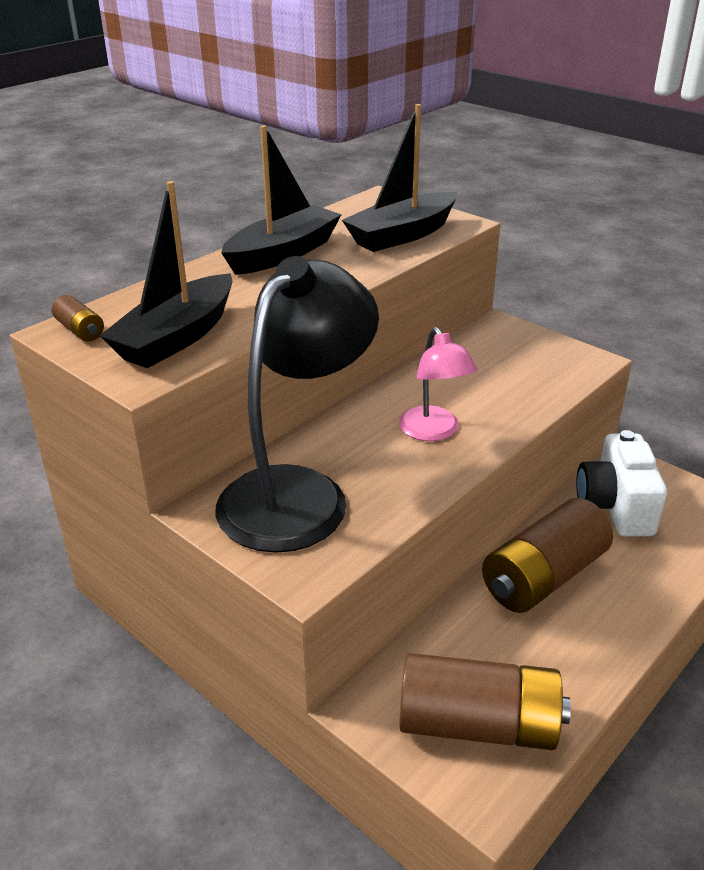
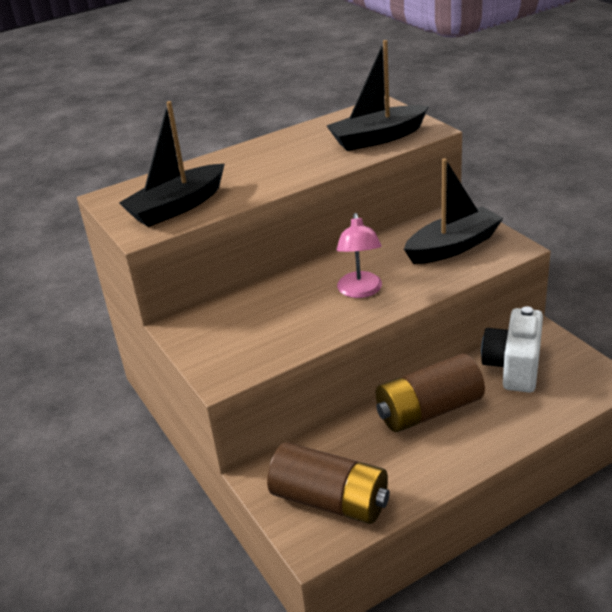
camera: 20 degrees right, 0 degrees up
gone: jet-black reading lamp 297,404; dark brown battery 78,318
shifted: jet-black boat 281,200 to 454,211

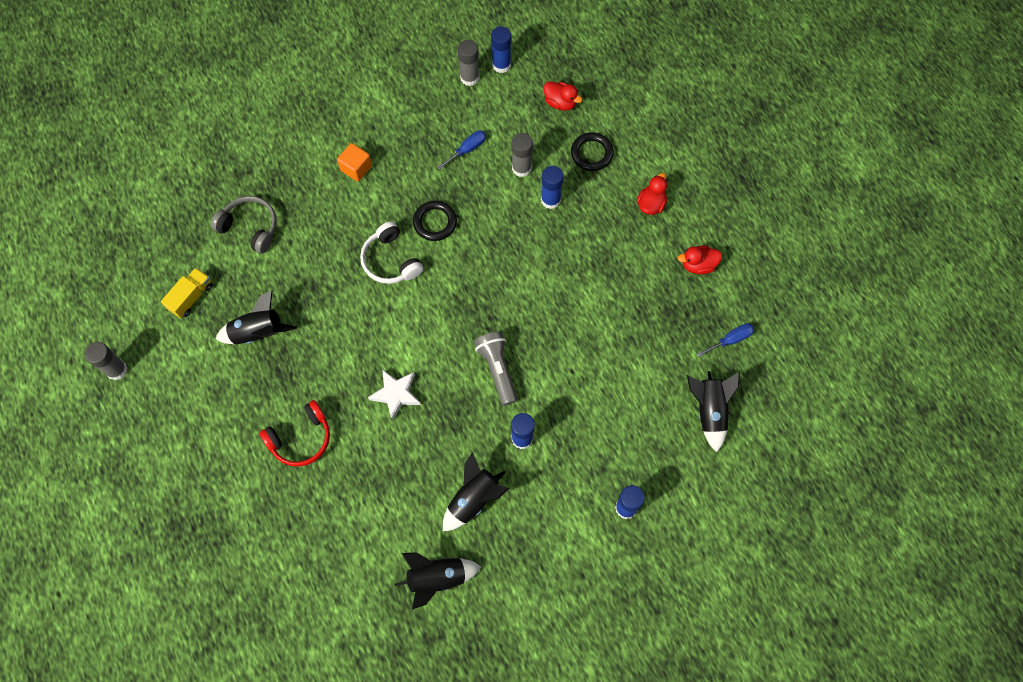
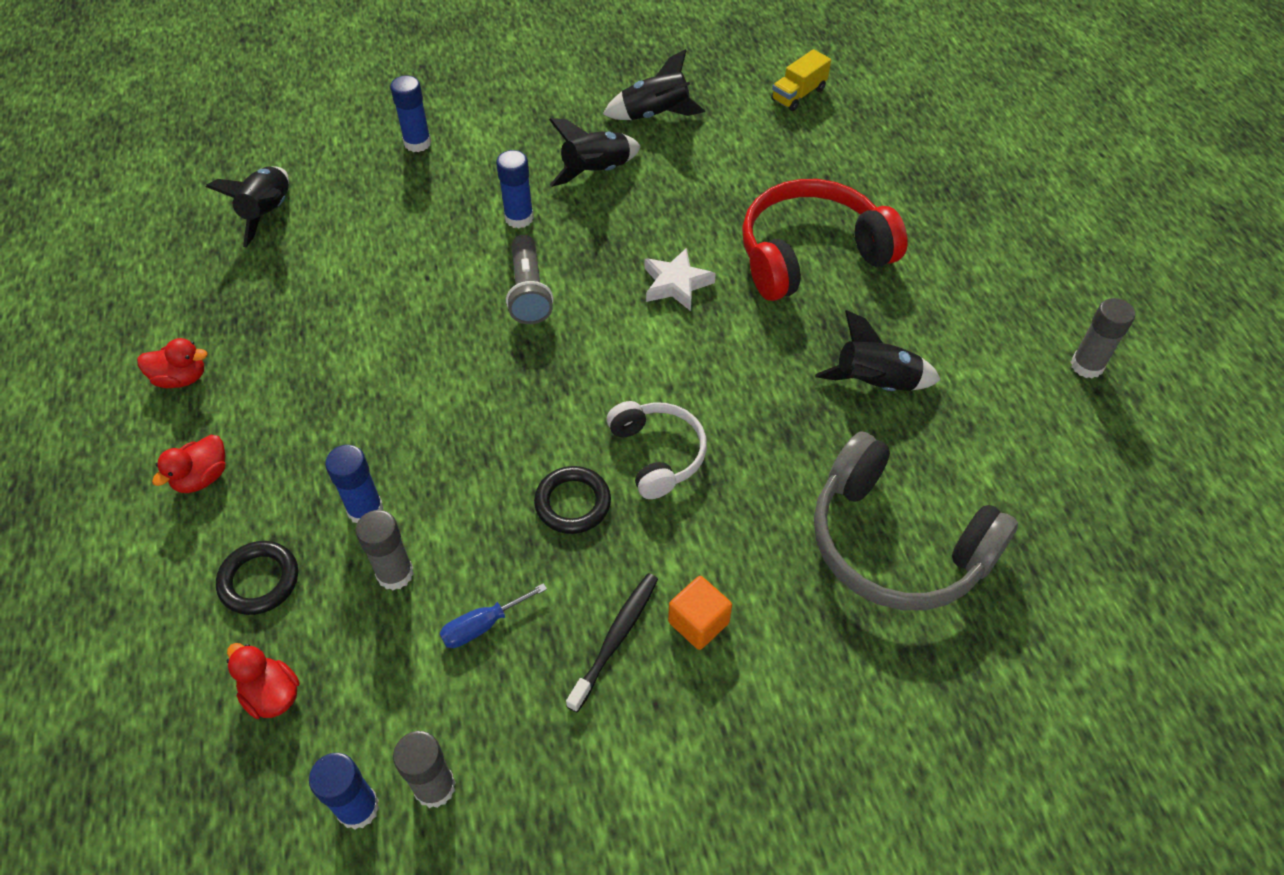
camera: 170 degrees left, 15 degrees down
gone: royal blue hand screwdriver 725,340
new: jet-black tooth brush 612,642
shifted: bright yellow truck 187,293 to 801,80
scaled: ash-grey headset 244,225 = 916,520 x1.71; scarlet headset 295,433 = 824,240 x1.71

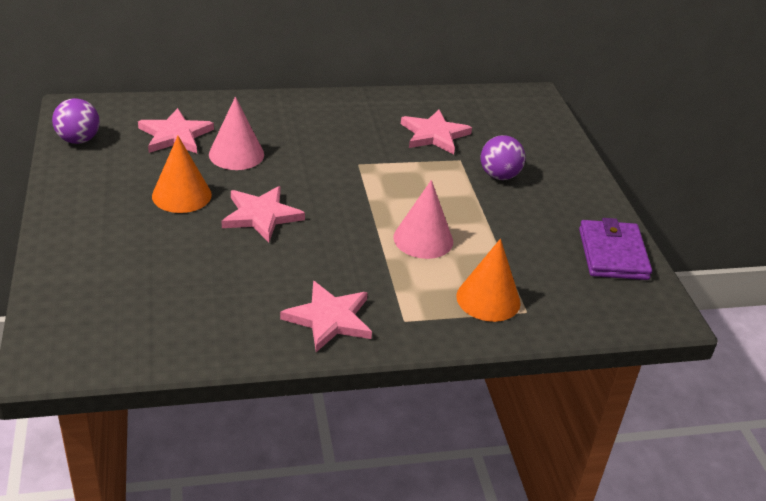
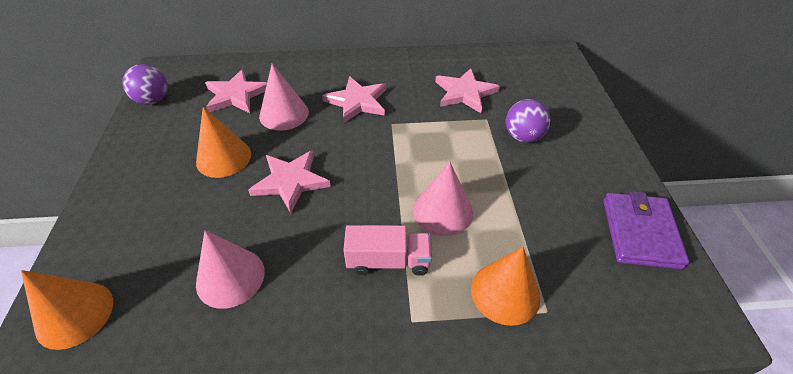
camera: 10 degrees right, 10 degrees up
new: rose-pink truck 387,250; rose-pink cone 230,269; bright orange cone 67,310
shifted: rose-pink five-pointed star 326,316 to 354,99

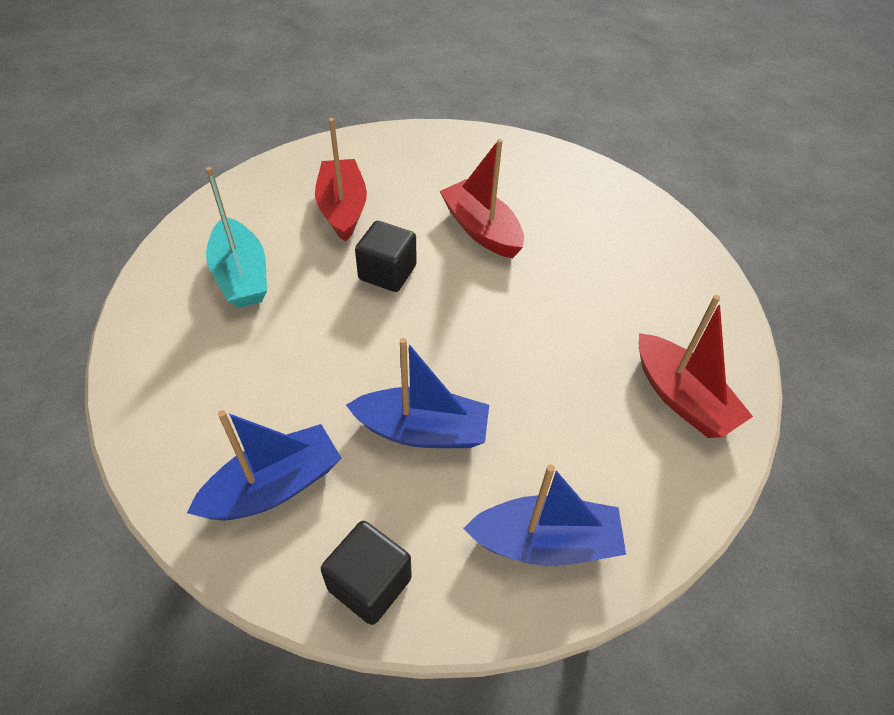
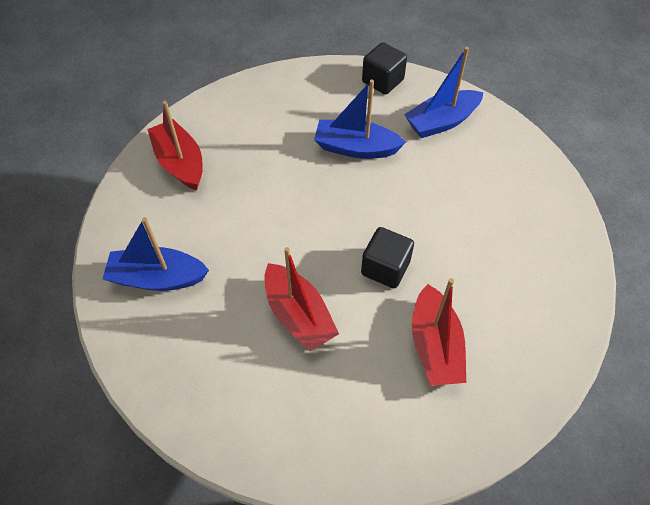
camera: 175 degrees left, 5 degrees up
gone: teal boat 236,237
shifted: royal blue boat 544,515 to 156,254

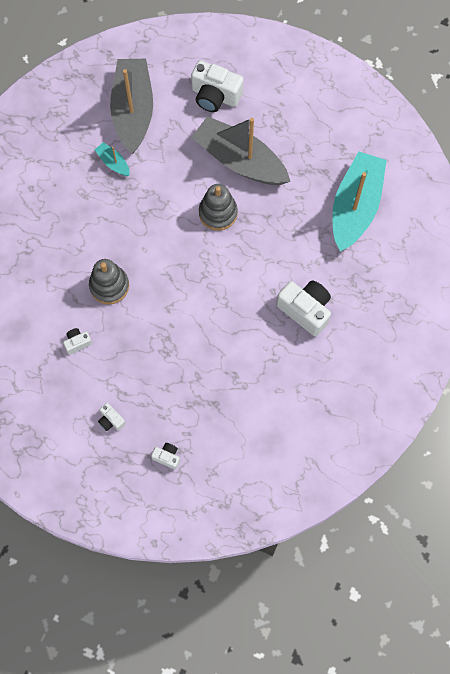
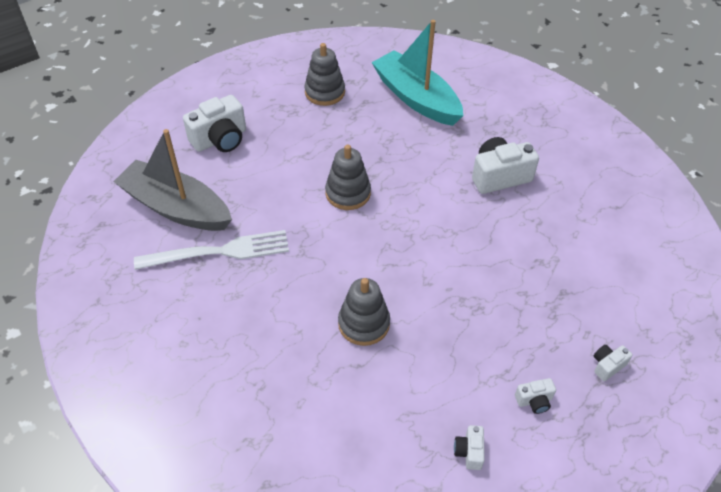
camera: 60 degrees left, 20 degrees down
gone: ash-grey boat 241,150
new: ash-grey ring stacker 324,74
shifted: pure white compact camera 77,341 to 469,447
swapped: teal boat 112,159 to pure white fork 211,250

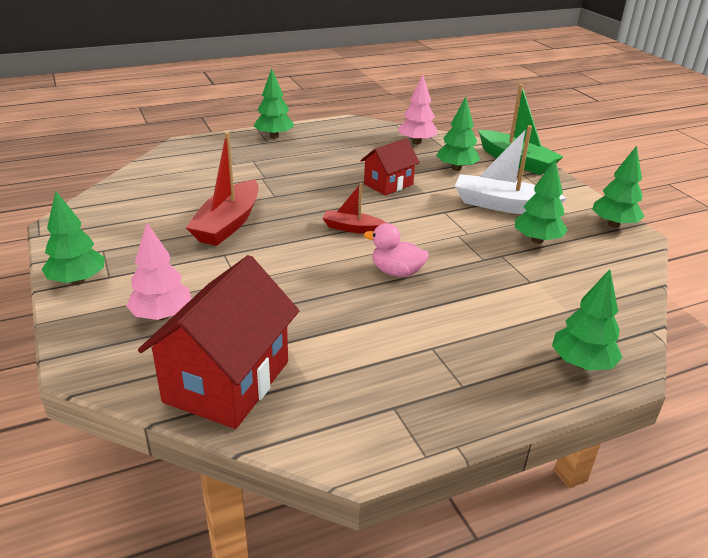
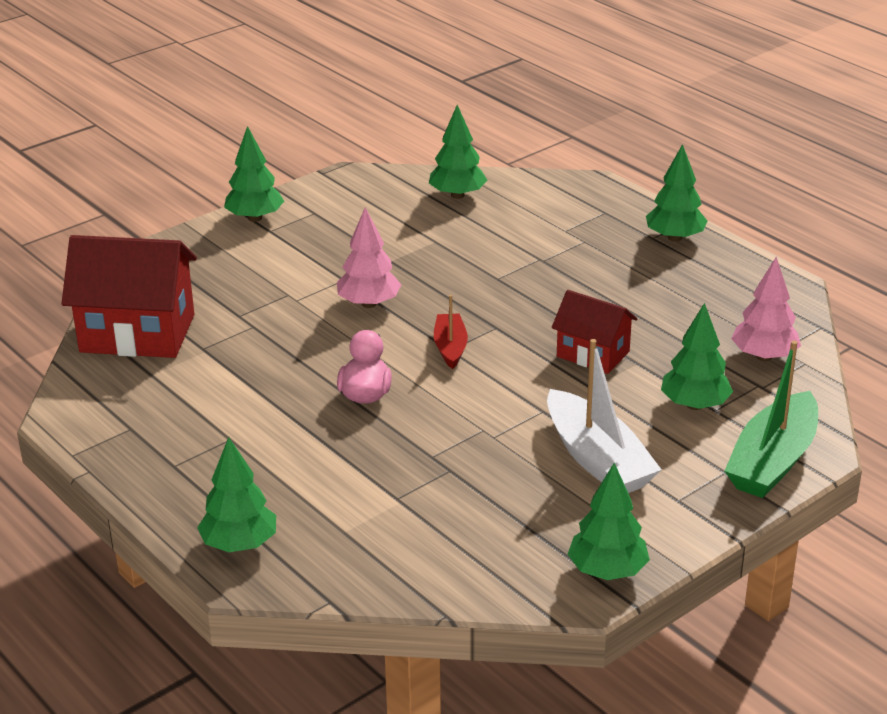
camera: 75 degrees right, 0 degrees up
gone: scarlet boat 221,189
shifted: emerald tree 541,201 to 458,152; rose-pink tree 159,271 to 369,257
rotated: pure white boat 511,169 = 604,416 150 degrees clockwise

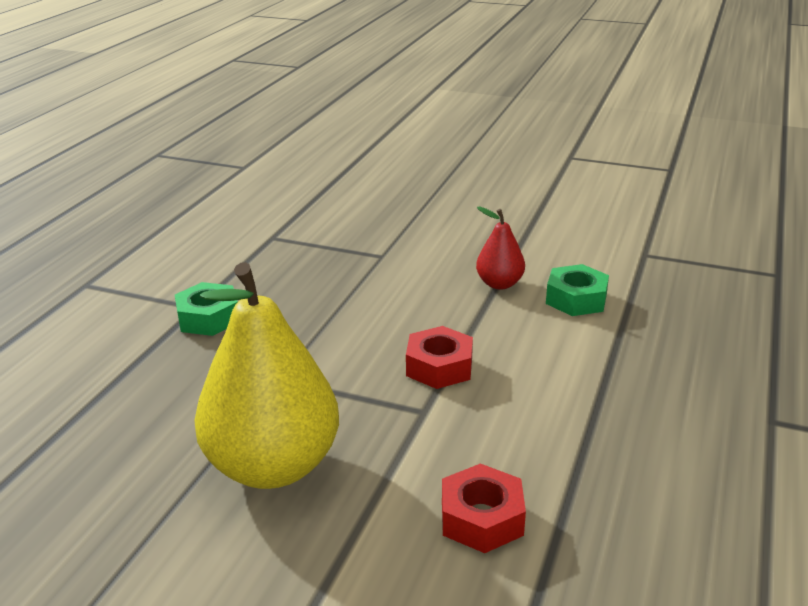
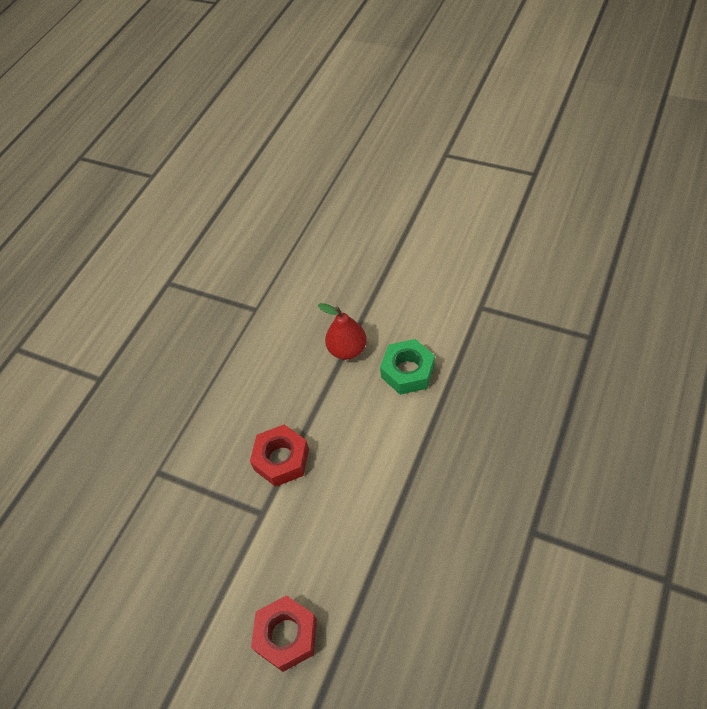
camera: 10 degrees right, 25 degrees up
gone: bright yellow pear 266,375; emerald hex nut 206,309

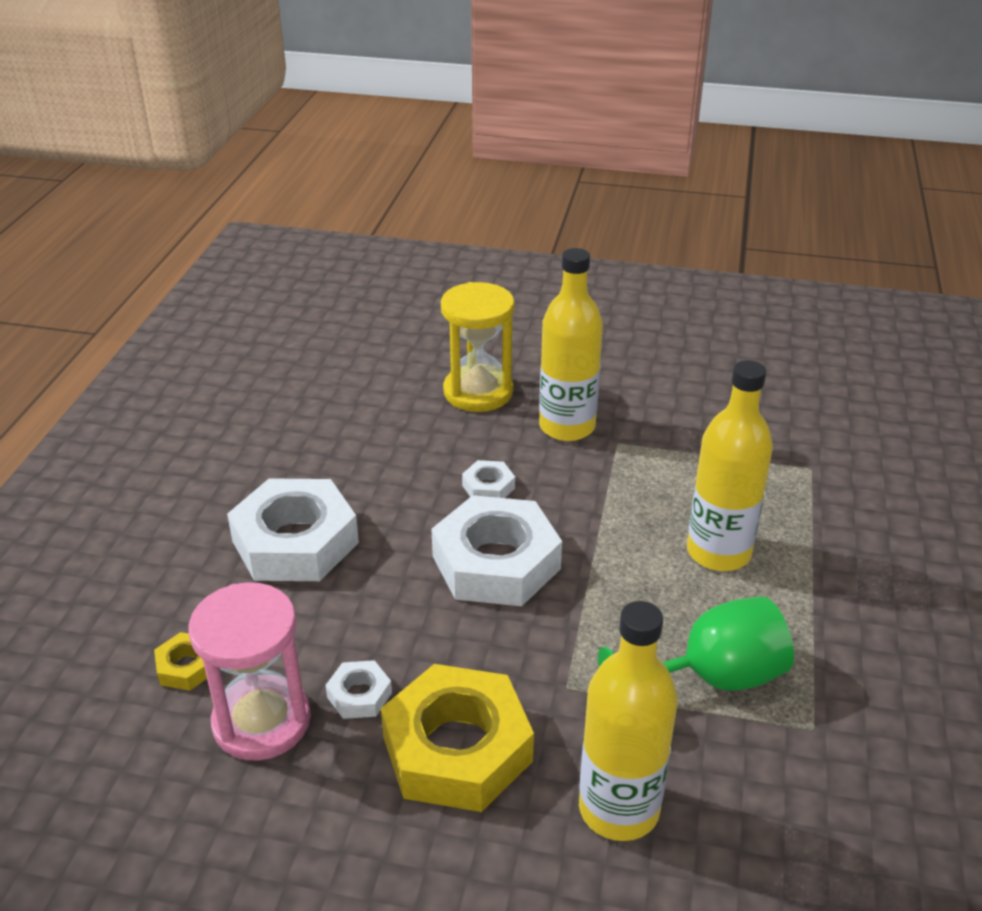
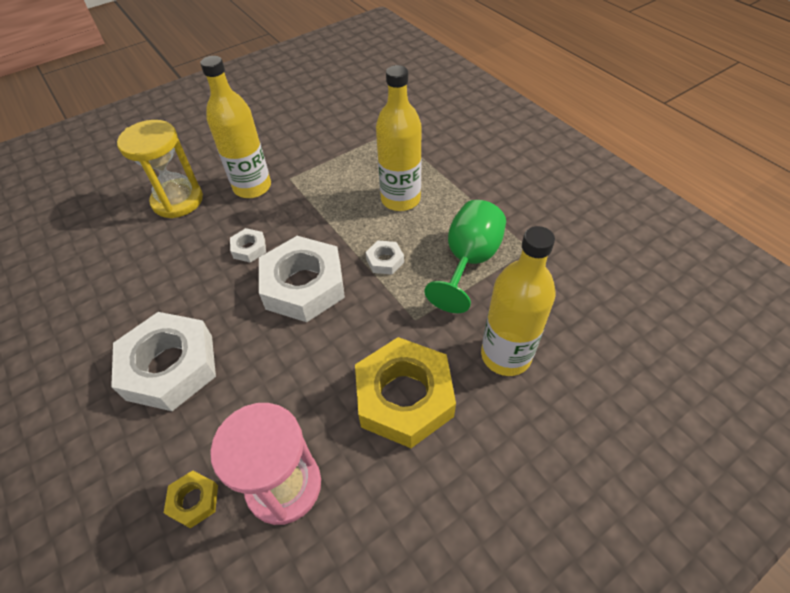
camera: 45 degrees left, 15 degrees up
shifted: pure white hex nut 359,689 to 385,257

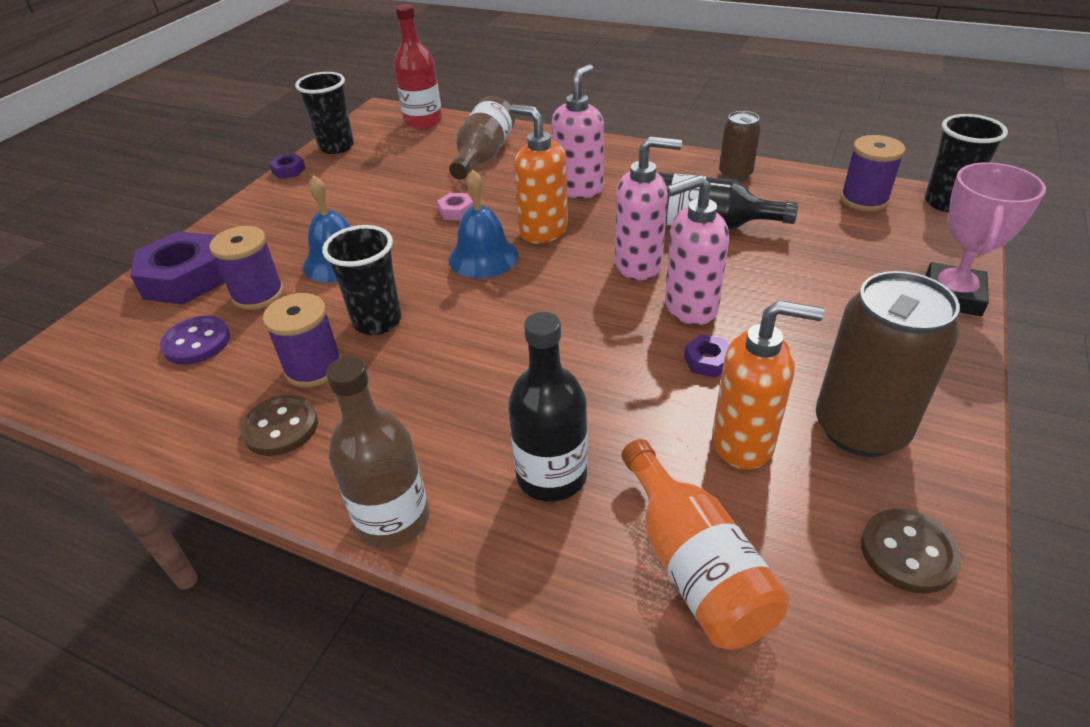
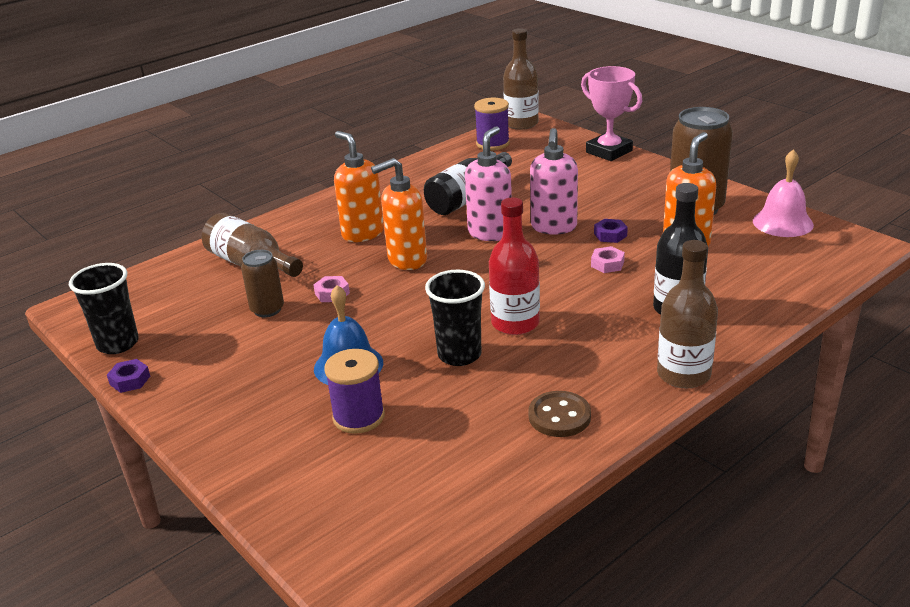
camera: 65 degrees left, 10 degrees down
gone: royal blue hand bell 483,224; royal purple hex nut 177,267; royal purple bobbin 302,340; royal purple shirt button 195,340; bright orange flask 705,544
new: rose-pink hex nut 608,259
shifted: scarlet flask 418,66 to 514,266; dark brown can 740,146 to 262,283
swapped: jet-black tumbler 966,163 to dark brown flask 521,79; dark brown shirt button 911,551 to rose-pink hand bell 783,193
repainted: rose-pink pump bottle 578,131 to bright orange pump bottle 359,186

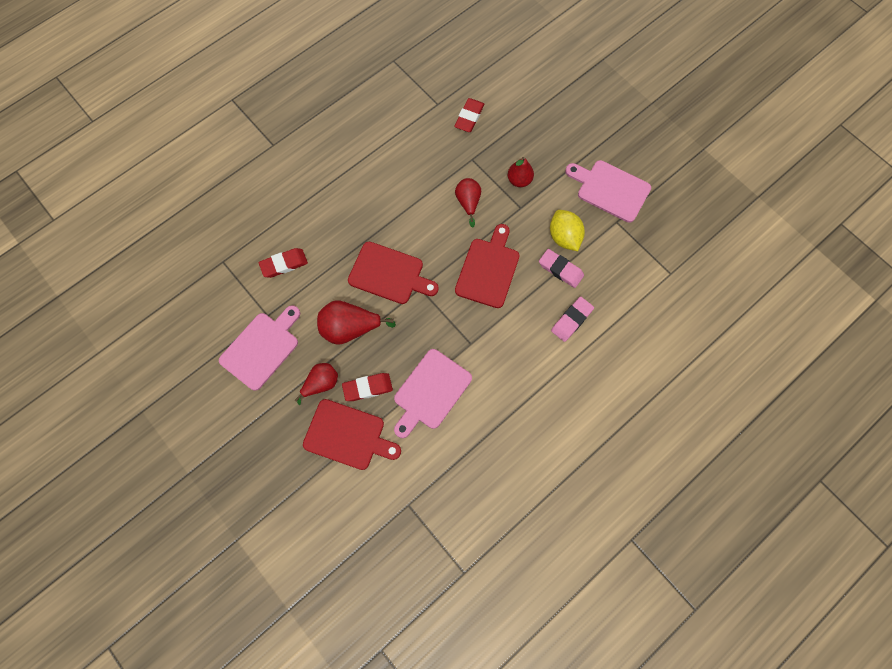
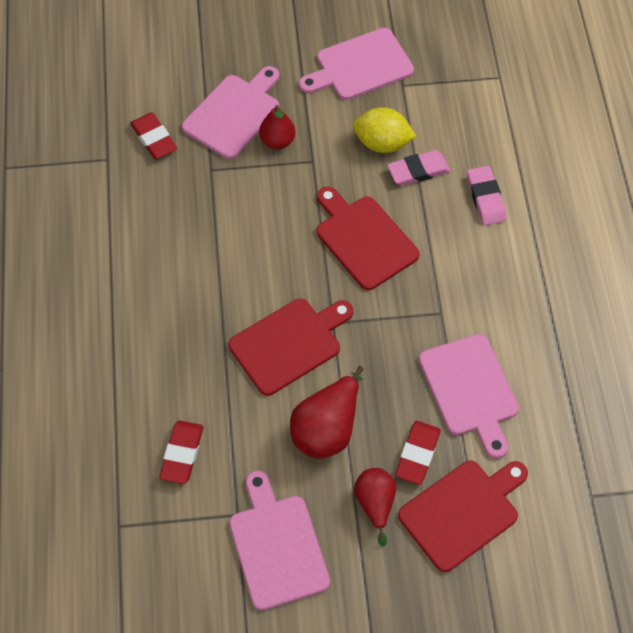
camera: 55 degrees left, 10 degrees down
gone: scarlet pear 468,202
new: rose-pink bread board 230,112

